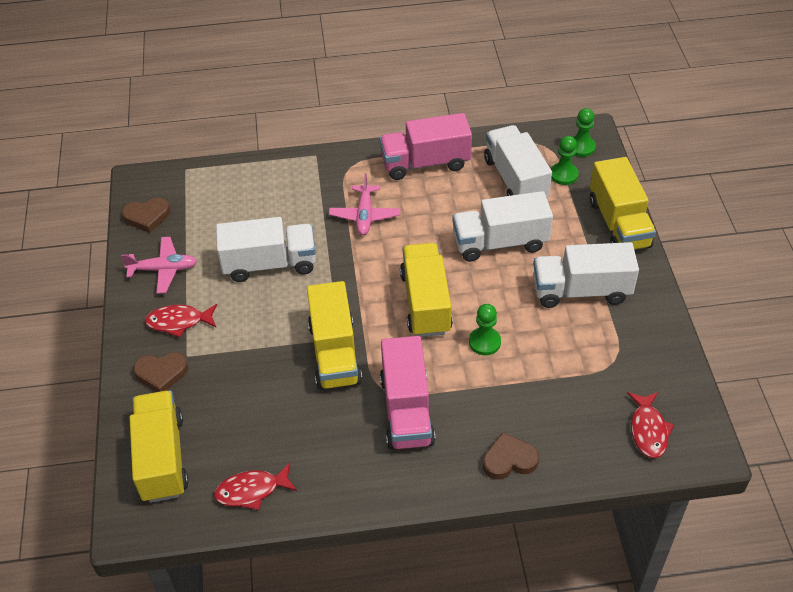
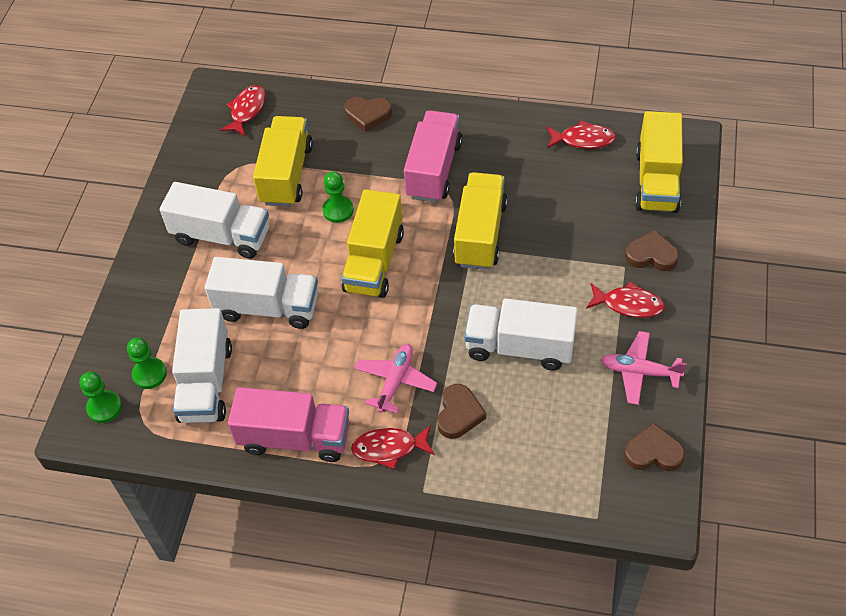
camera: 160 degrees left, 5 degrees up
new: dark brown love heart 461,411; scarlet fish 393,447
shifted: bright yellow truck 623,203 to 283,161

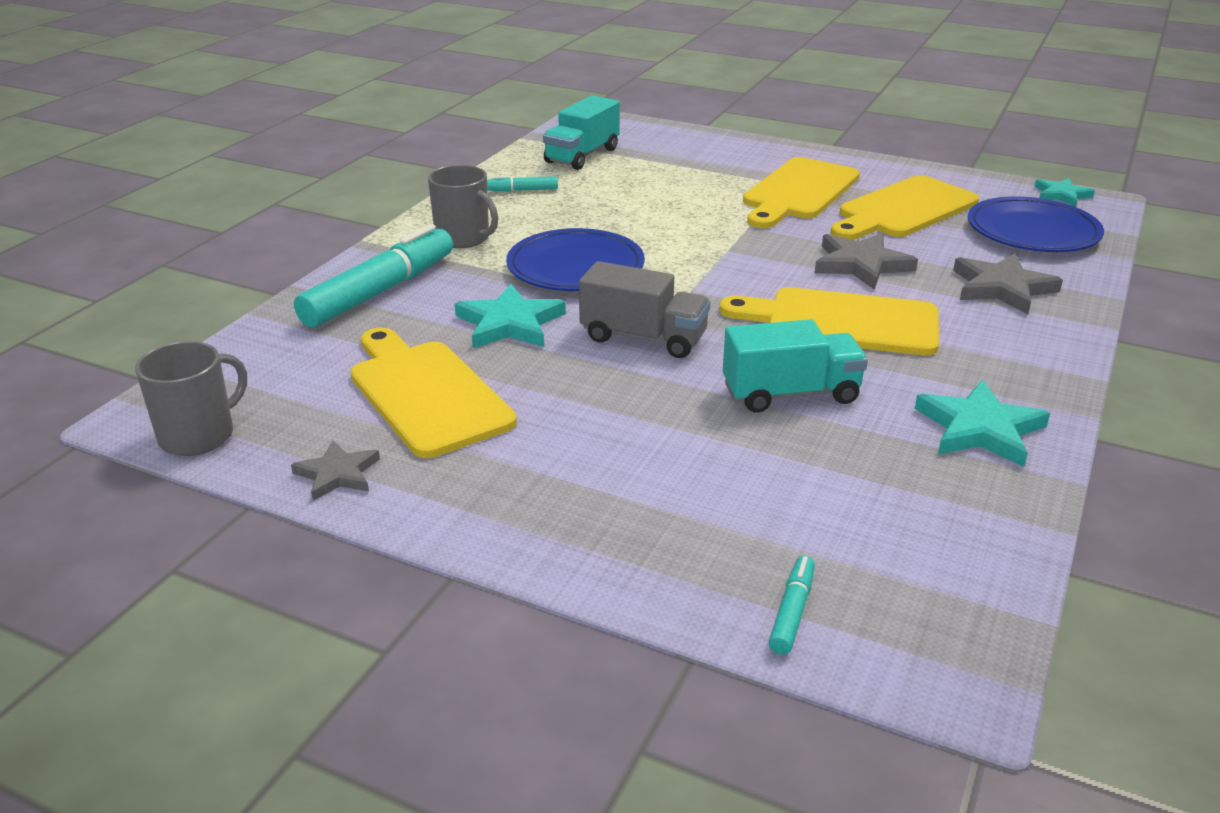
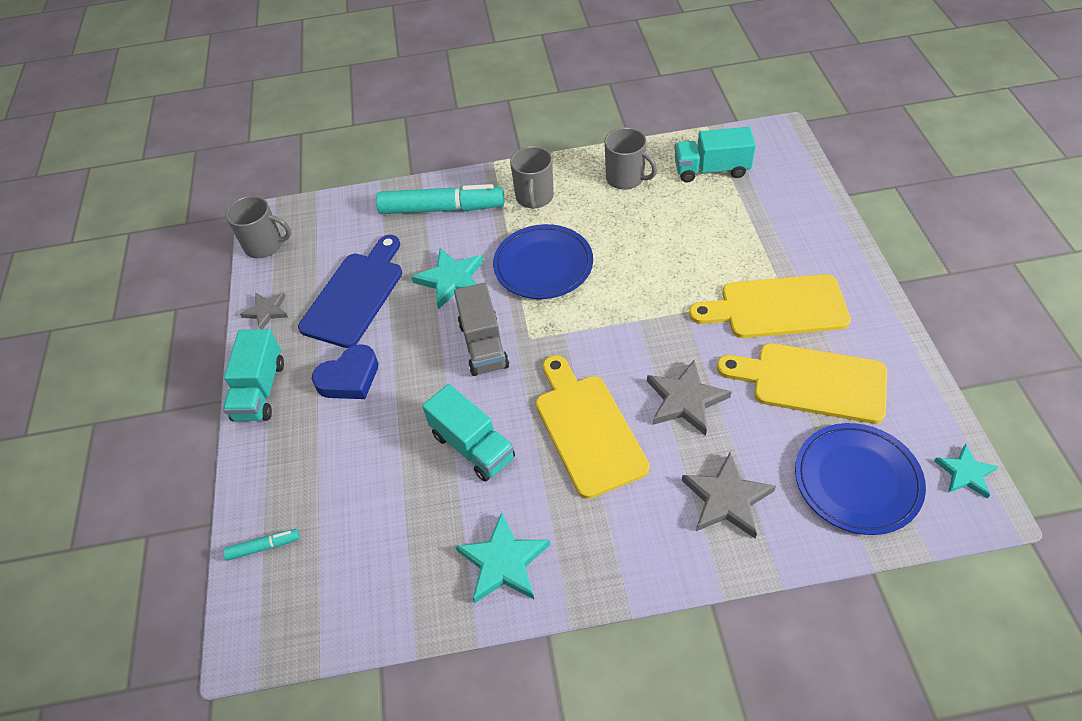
camera: 60 degrees right, 20 degrees up
new: teal truck 253,375; royal blue love heart 345,371
swapped: teal felt pen 522,184 to ash-grey tea mug 630,159
repainted: bright yellow bread board 433,392 to royal blue bread board 350,291

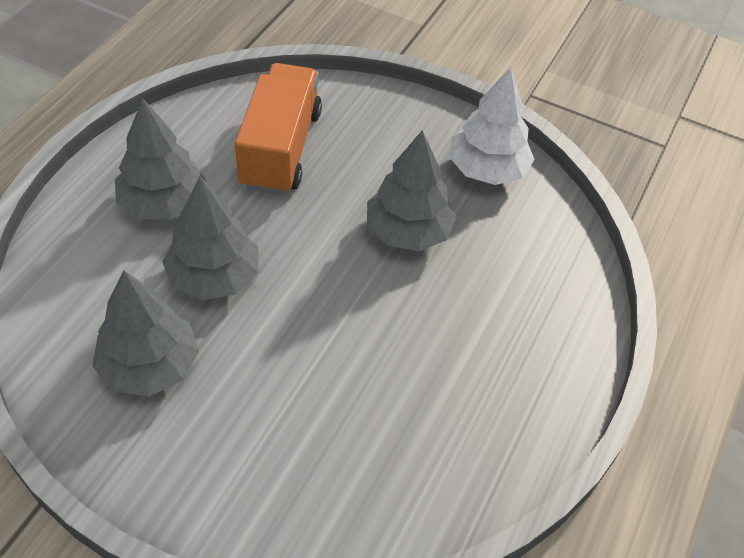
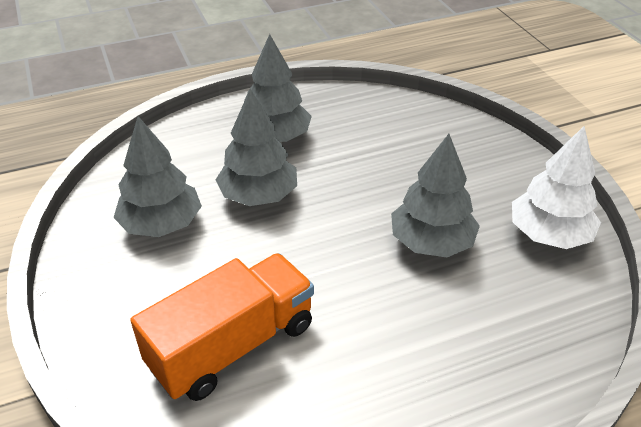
camera: 45 degrees right, 10 degrees down
shifted: bright orange truck 278,129 to 222,327

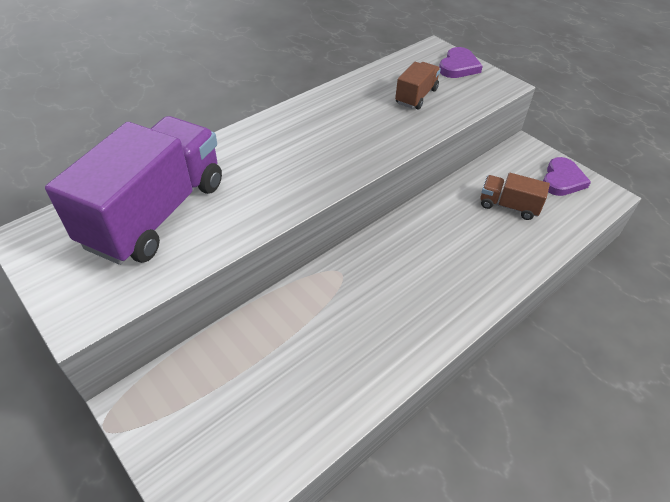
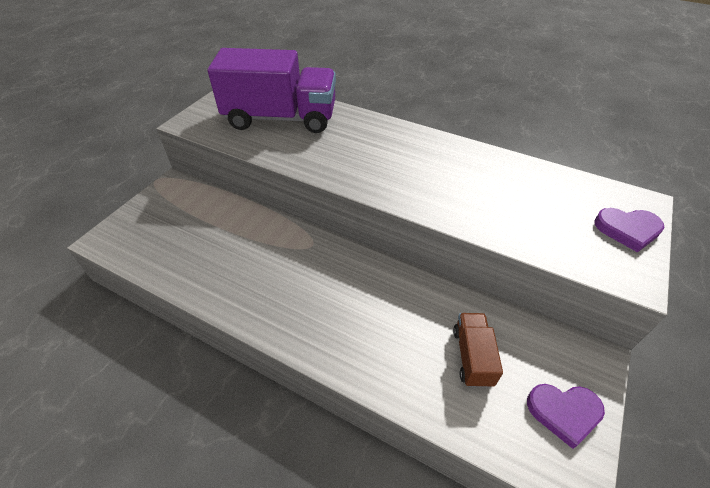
camera: 70 degrees right, 0 degrees up
gone: dark brown truck 418,85

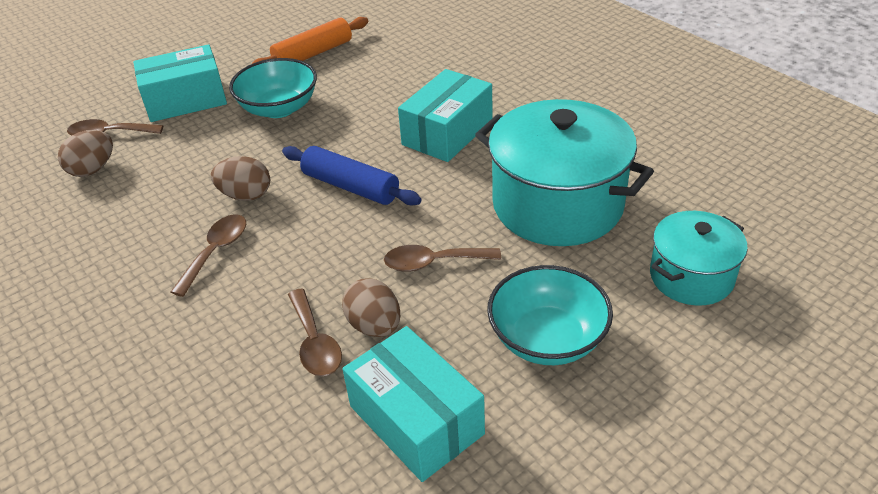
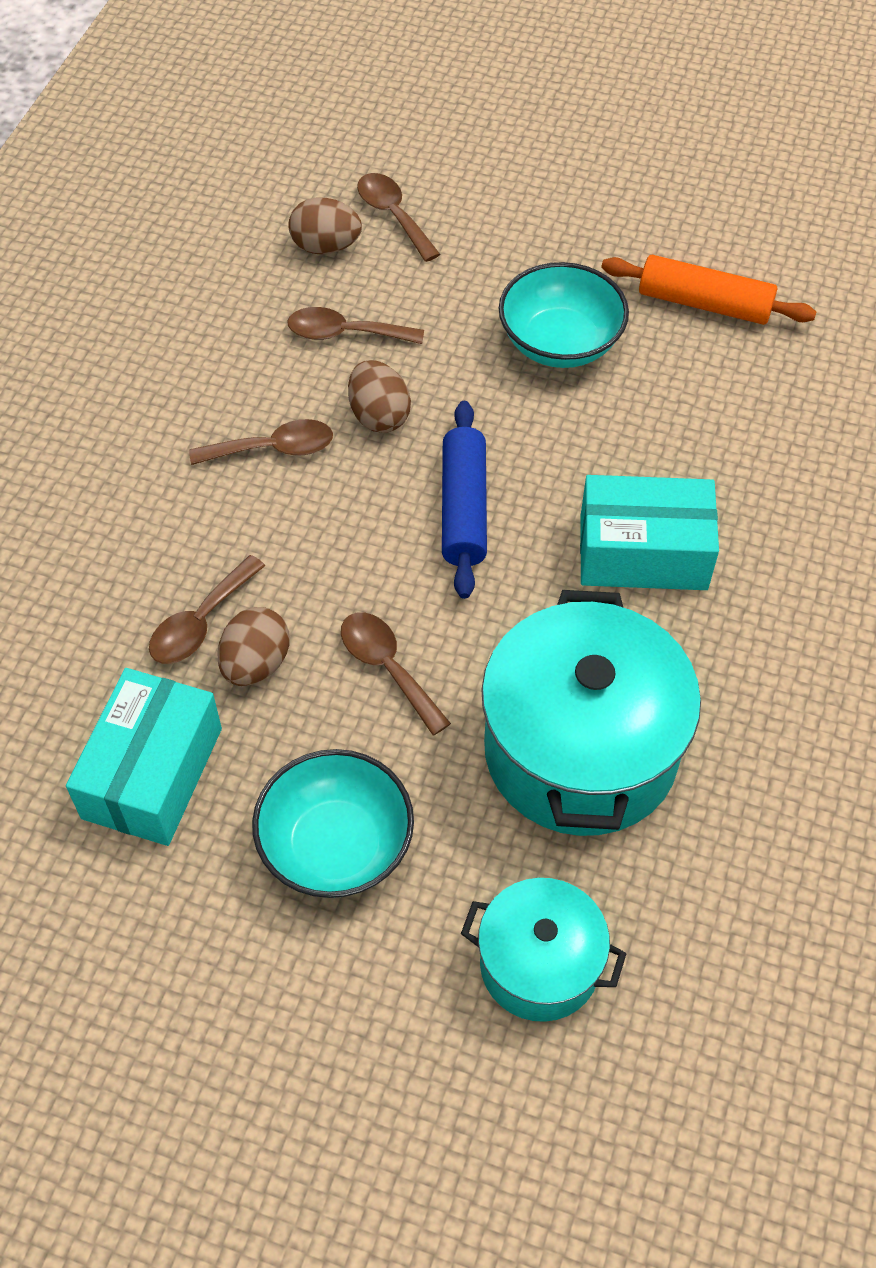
camera: 55 degrees right, 15 degrees up
gone: teal package 180,83
new: dark brown teaspoon 355,325

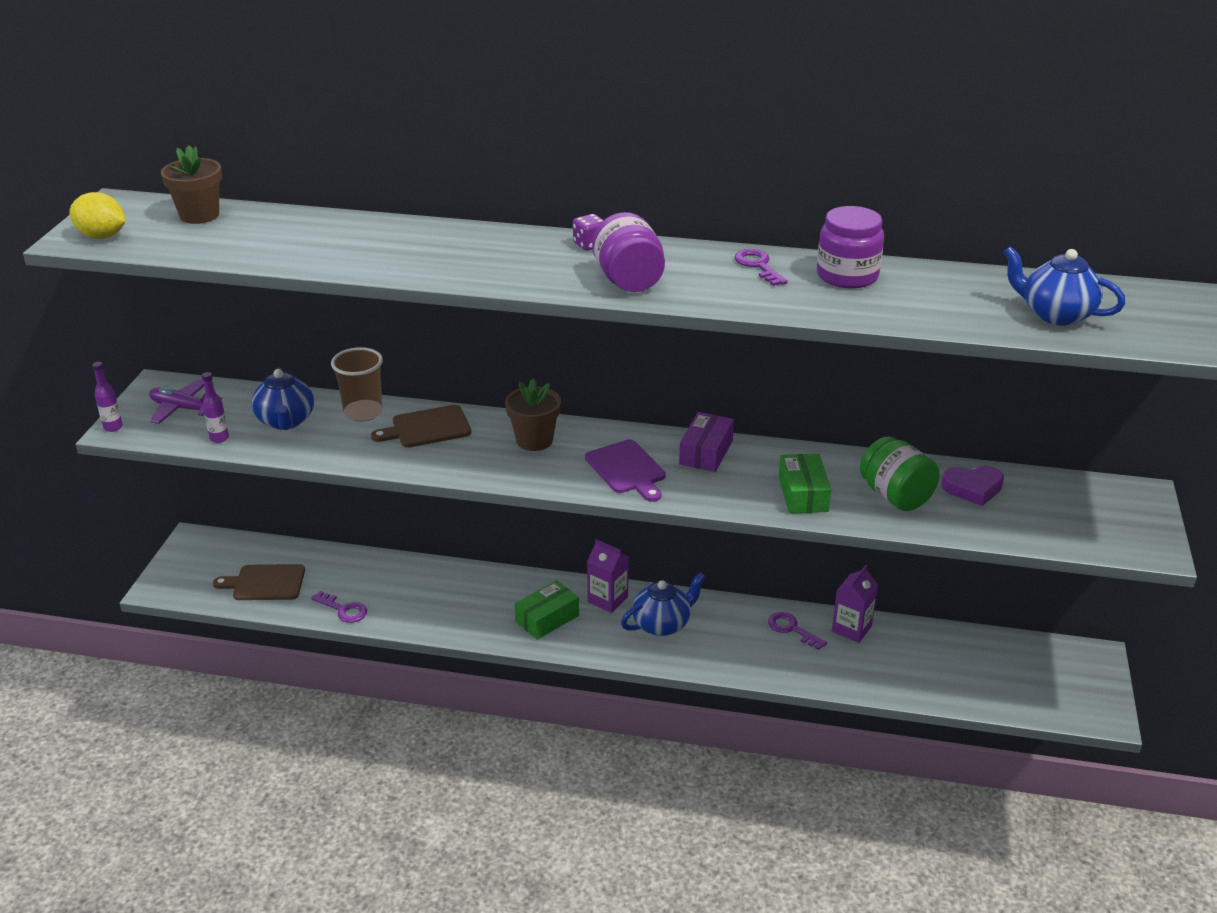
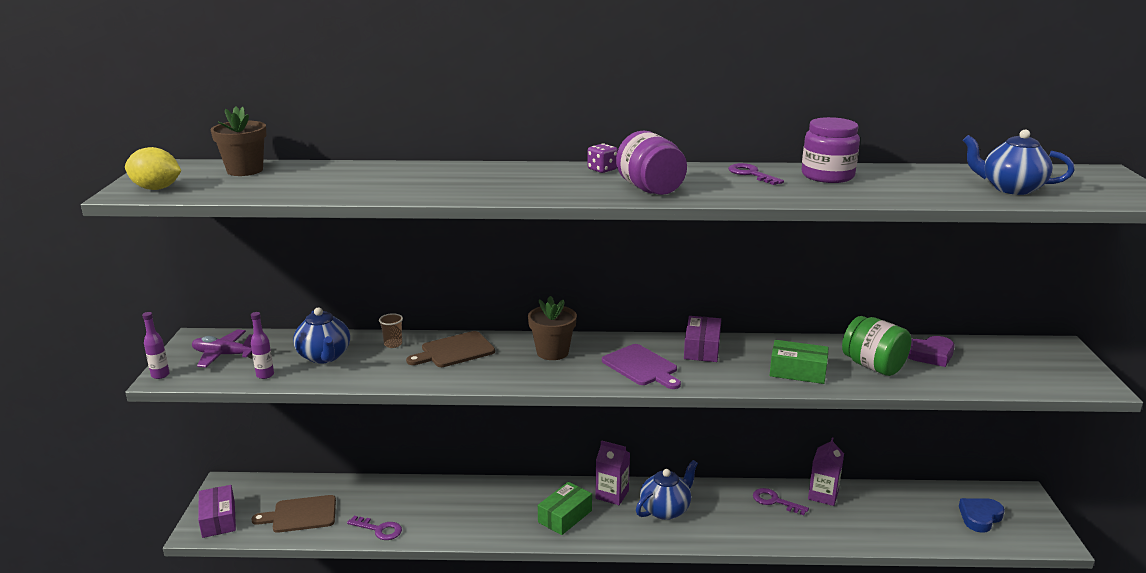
camera: 10 degrees left, 10 degrees down
new: royal purple package 217,511; royal blue love heart 982,515
rotated: emerald package 805,484 = 799,362 60 degrees counterclockwise
scaled: dark brown tumbler 357,384 = 391,330 x0.53

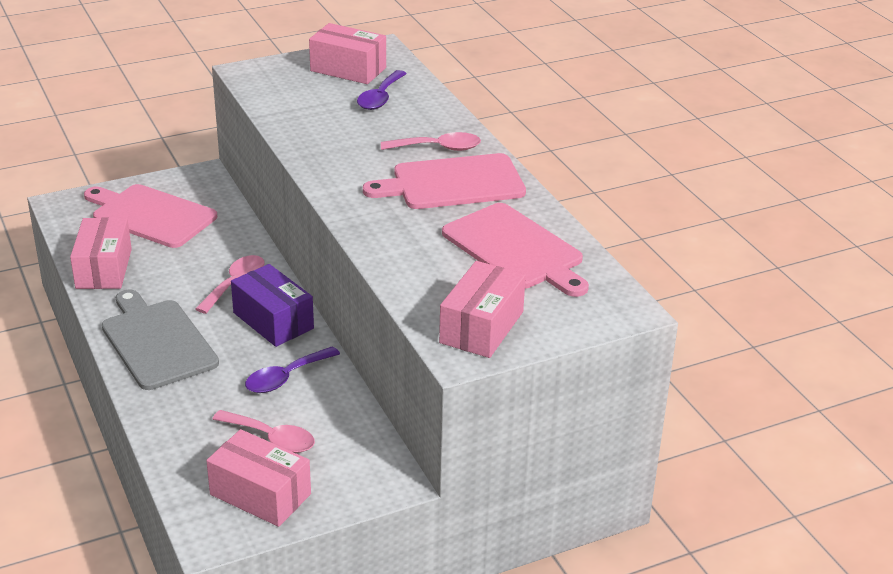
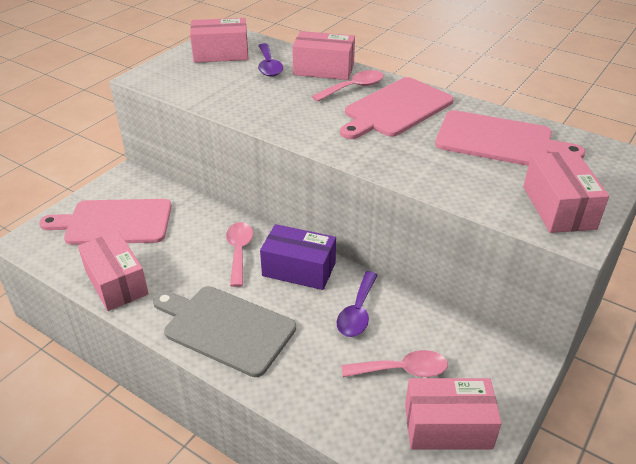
camera: 30 degrees left, 5 degrees up
new: rose-pink package 323,55

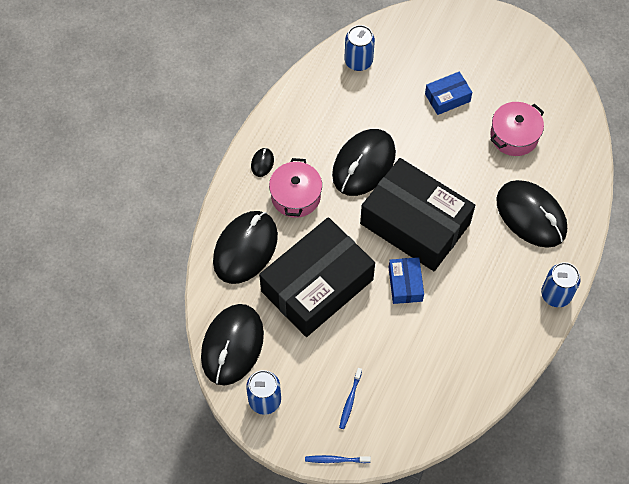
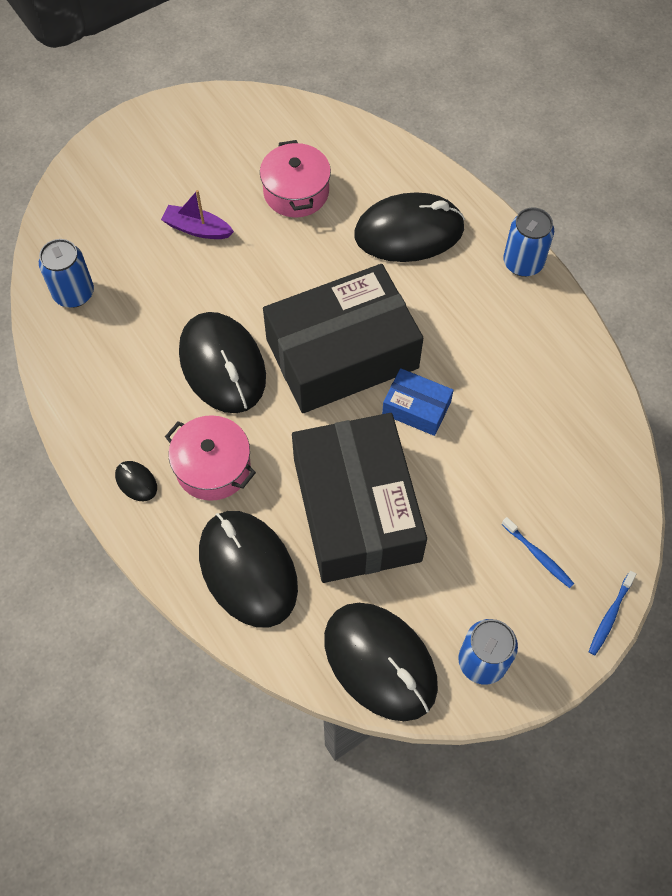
camera: 60 degrees left, 0 degrees up
swapped: royal blue package 448,93 to royal purple boat 197,214

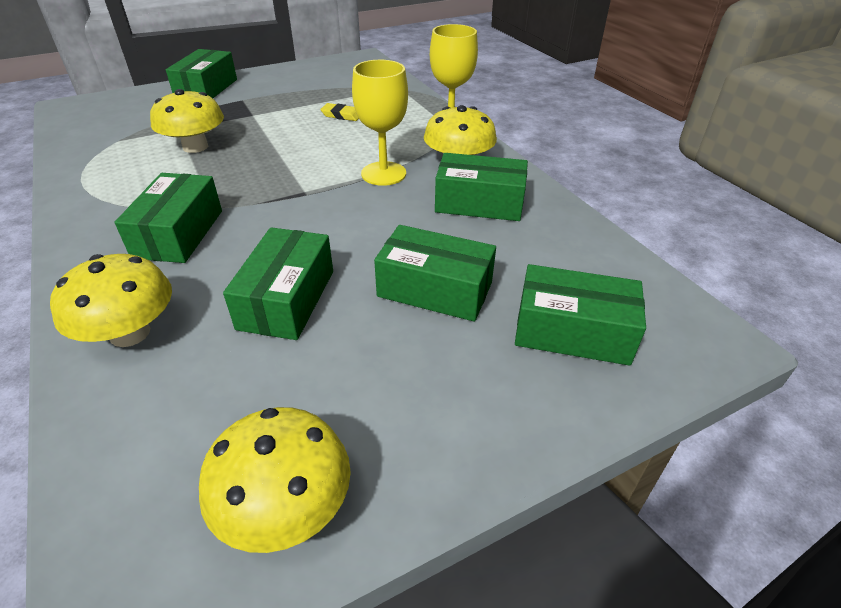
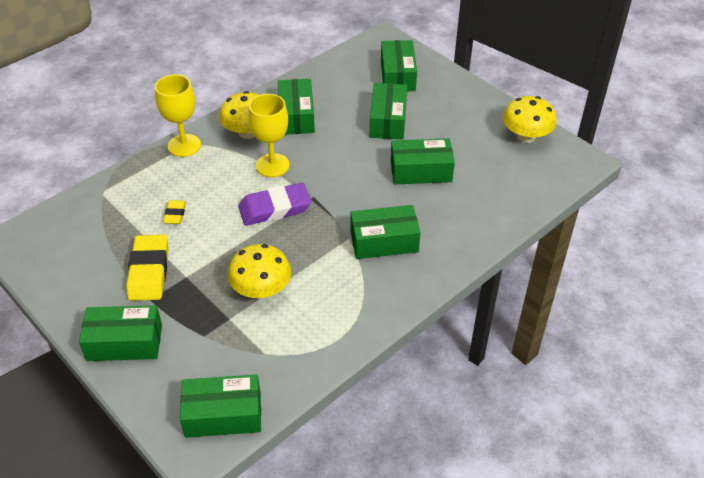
camera: 105 degrees left, 5 degrees up
gone: bright yellow fungus 111,300
new: royal purple gum eraser 274,204; bright yellow gum eraser 147,268; emerald package 220,406

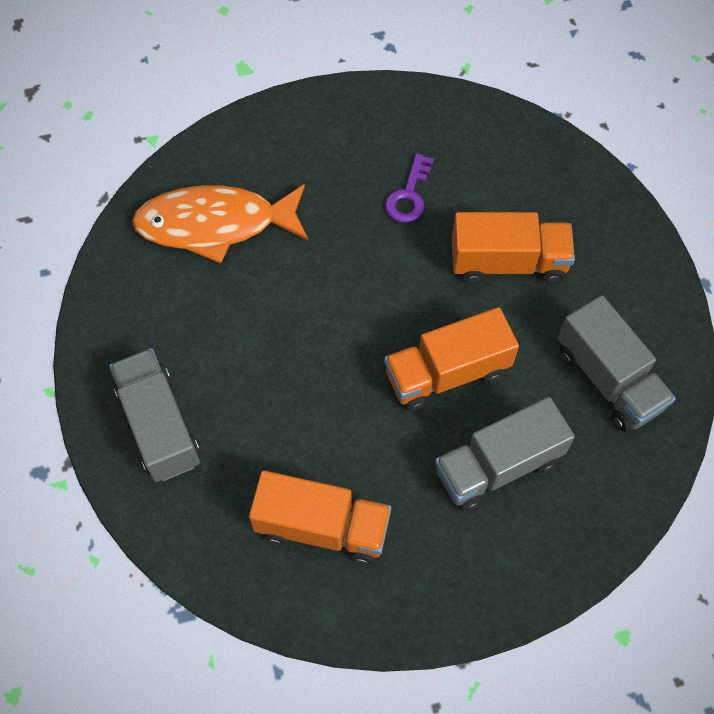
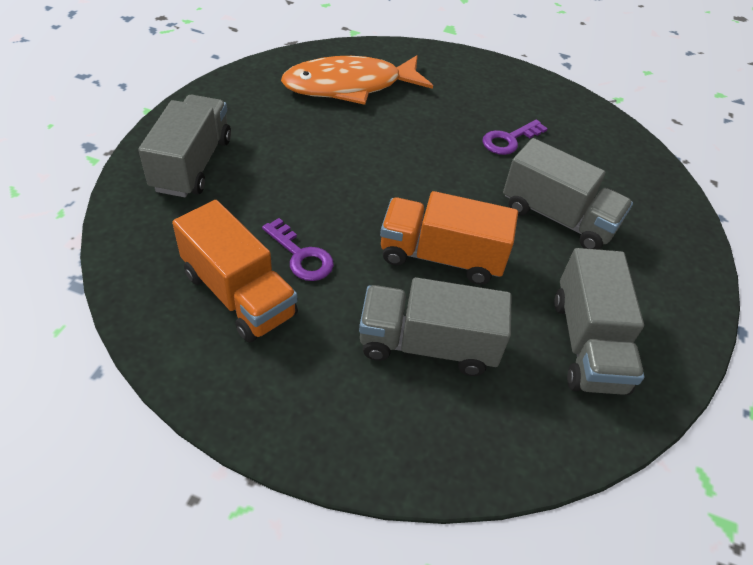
camera: 30 degrees right, 15 degrees down
new: royal purple latchkey 298,249
repainted: bright orange truck 513,248 to ash-grey truck 568,194
rotated: bright orange fish 220,223 = 357,80 45 degrees counterclockwise

